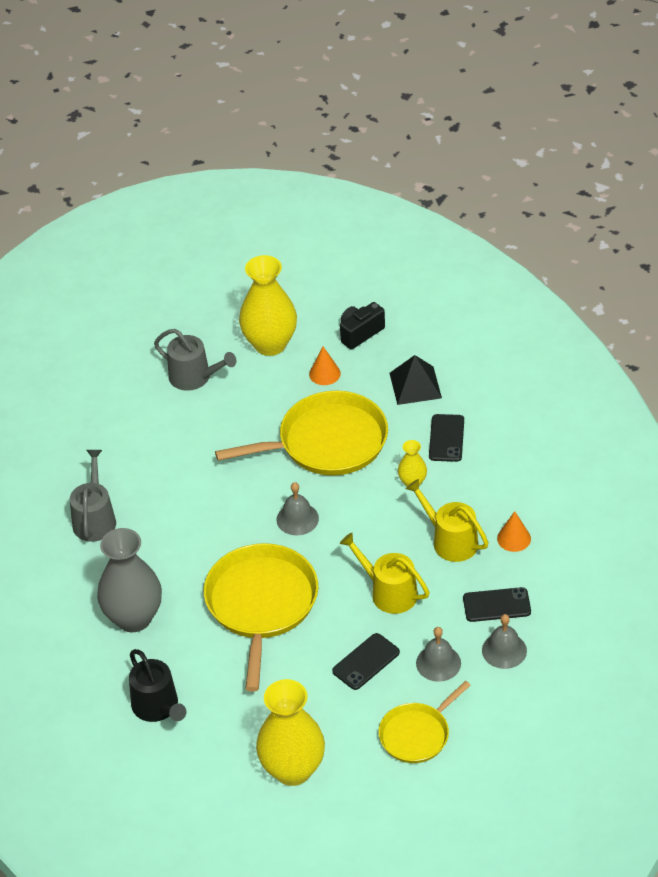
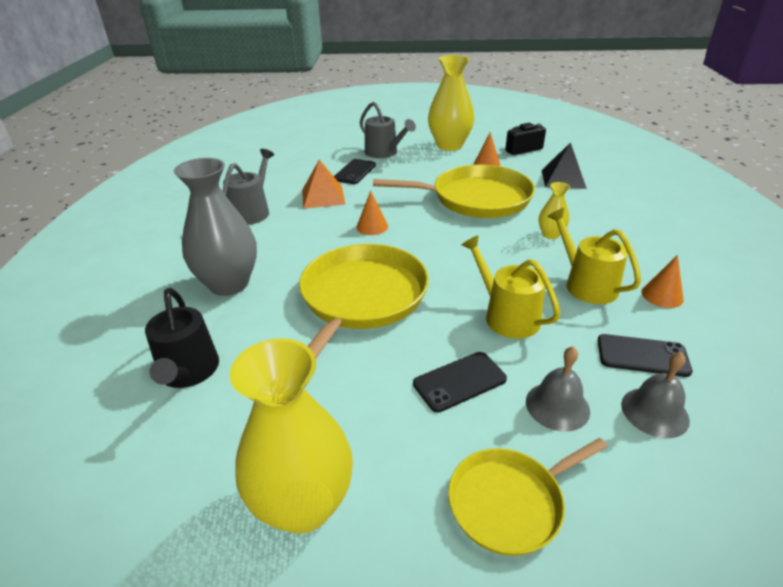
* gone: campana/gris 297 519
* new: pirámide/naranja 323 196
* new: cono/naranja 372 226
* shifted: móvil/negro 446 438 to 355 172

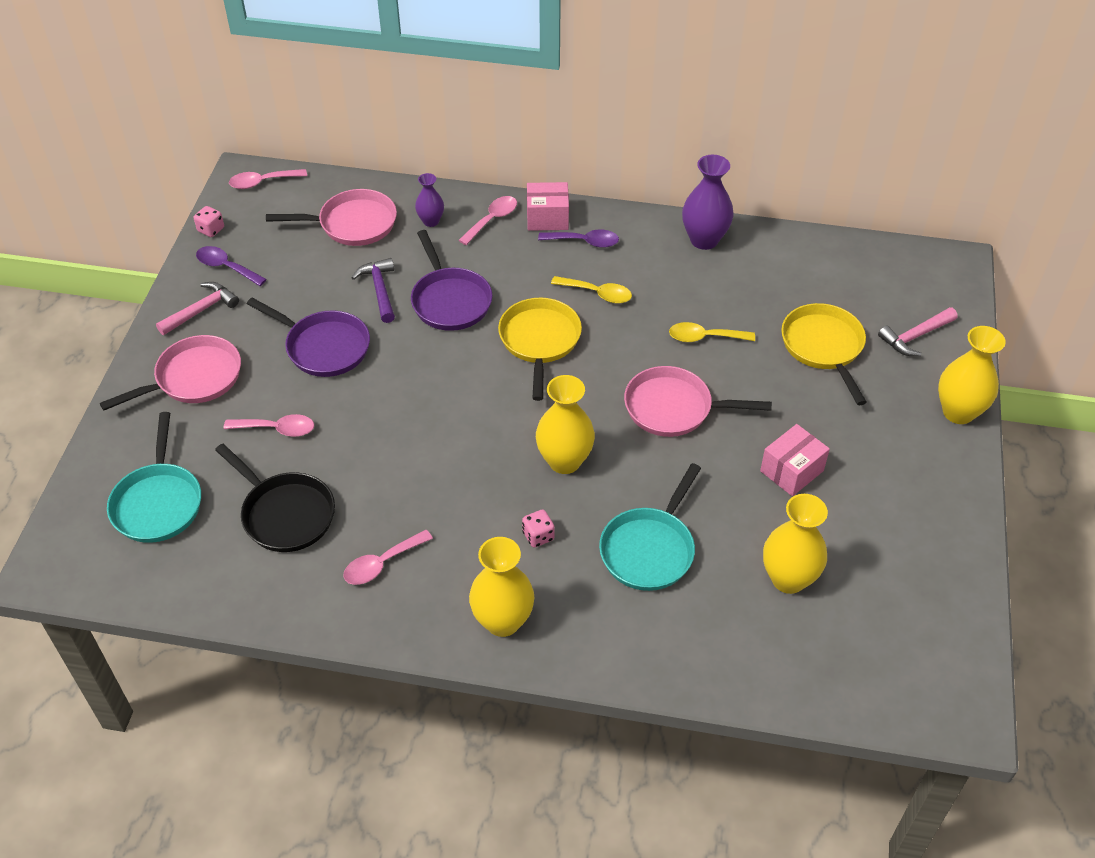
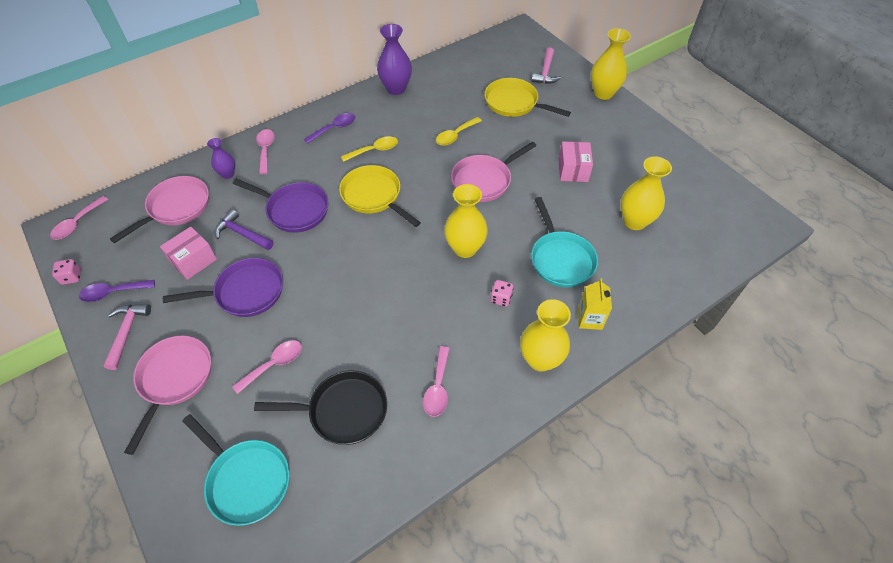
* new: cartón de leche/amarillo 589 319
* shifted: caja/rosa 547 218 to 193 260

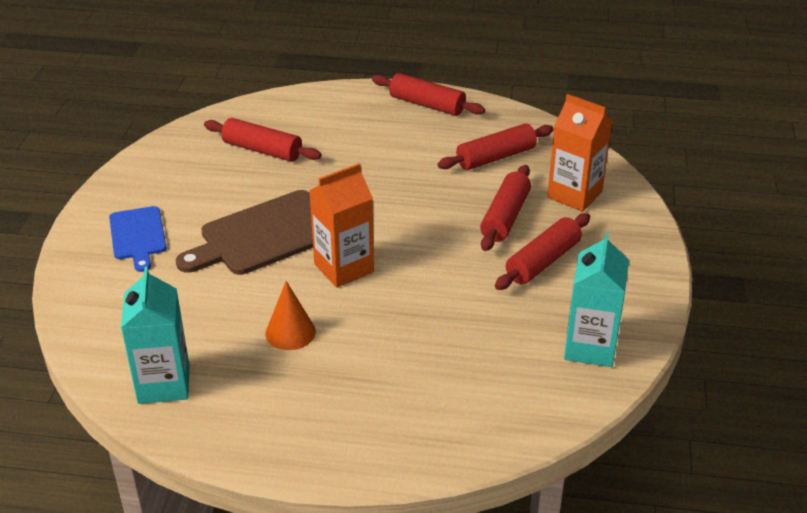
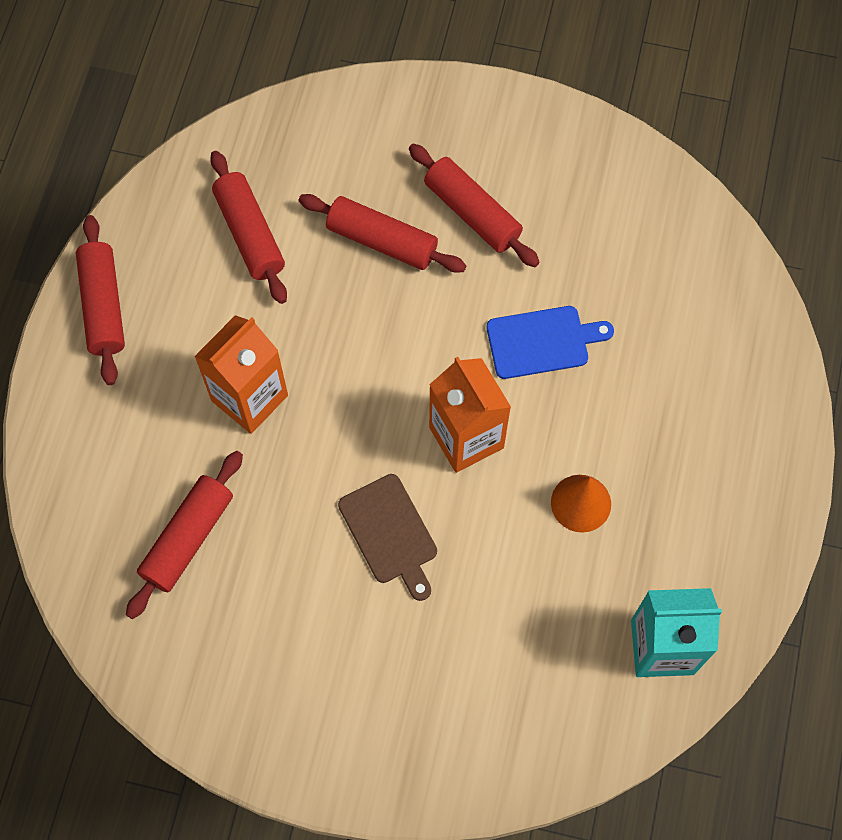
* gone: cartón de leche/turquesa 590 347
* shifted: tabla de cortar/azul 138 236 to 542 342
* shifted: cartón de leche/naranja 574 195 to 249 398
* rotated: rodillo/rojo 427 105 = 103 306 45 degrees counterclockwise
* scaled: tabla de cortar/marrón 265 235 = 390 533 x0.60

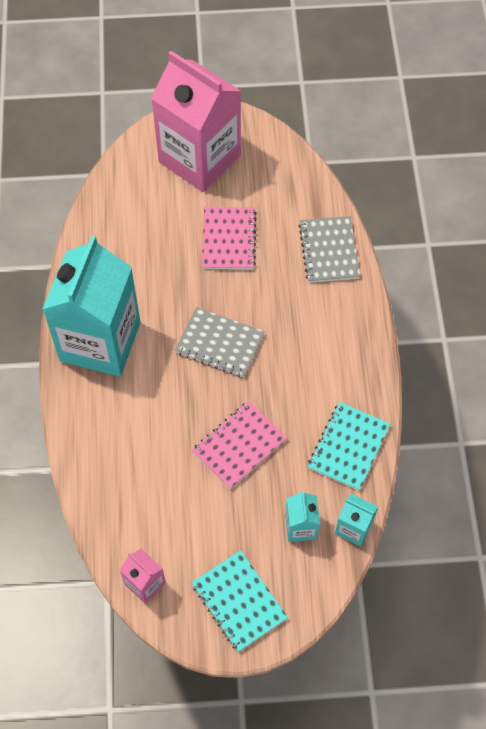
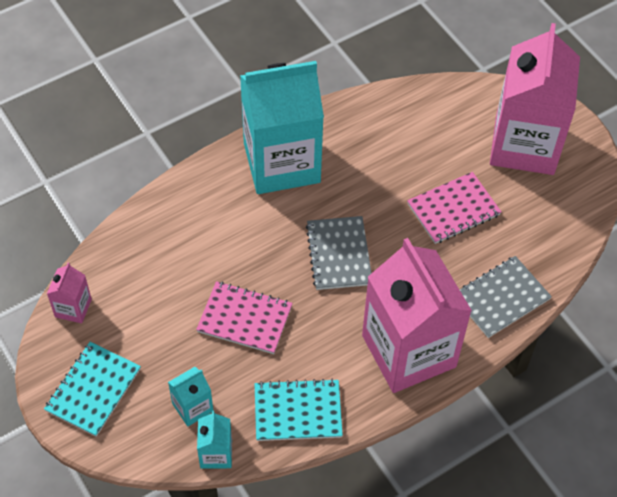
* new: cartón de leche/rosa 408 351

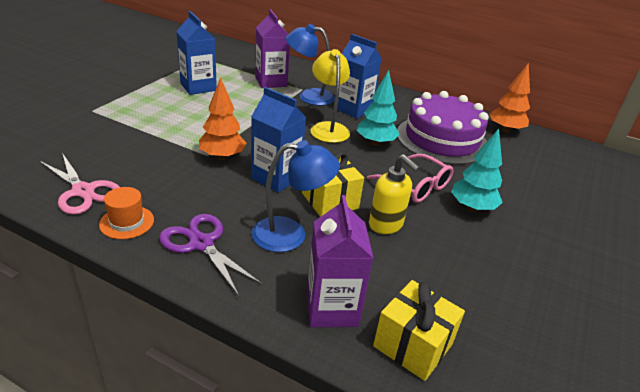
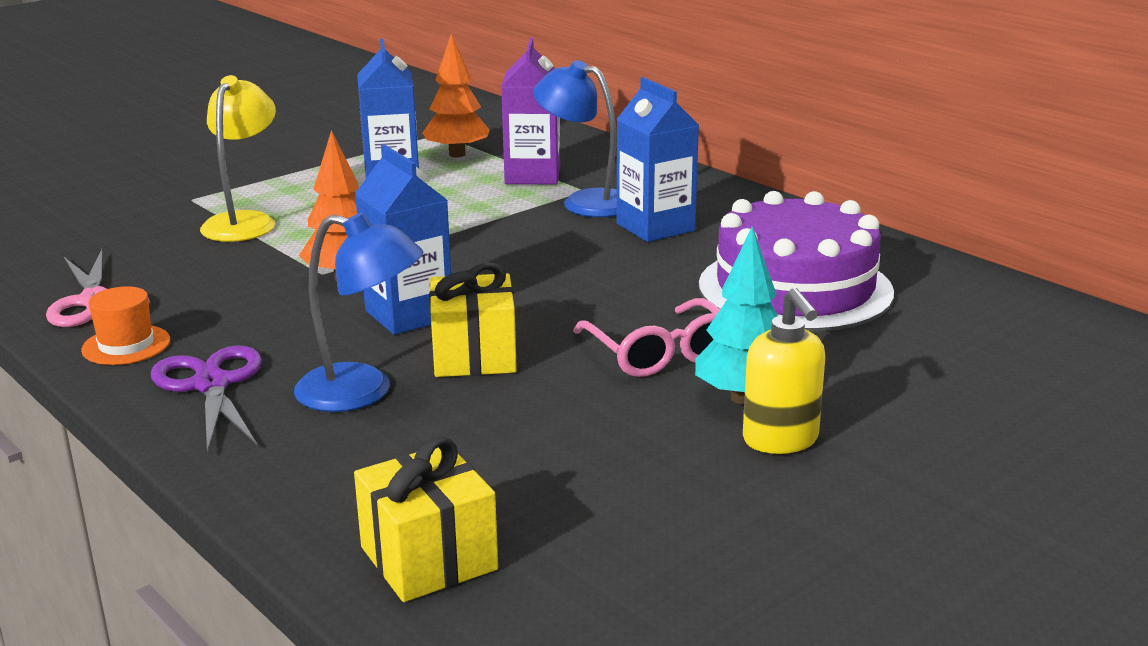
* gone: cartón de leche/morado 332 308
* gone: árbol/turquesa 375 143
* shifted: lámpara/amarillo 328 128 to 244 222
* shifted: dispensador de jabón/amarillo 386 225 to 781 440
* shifted: árbol/naranja 505 130 to 457 154

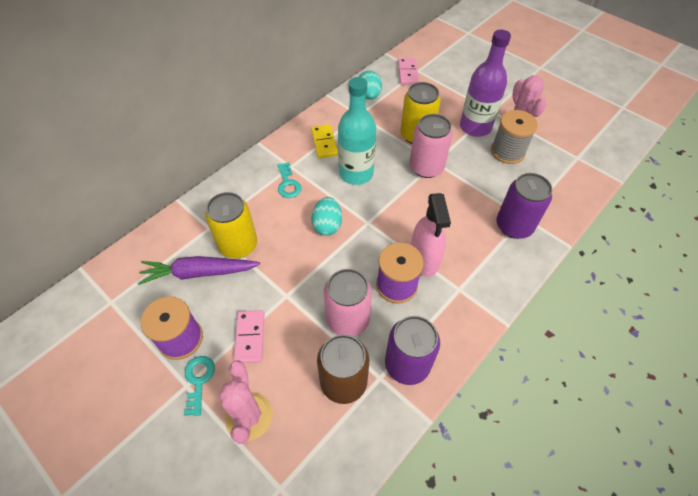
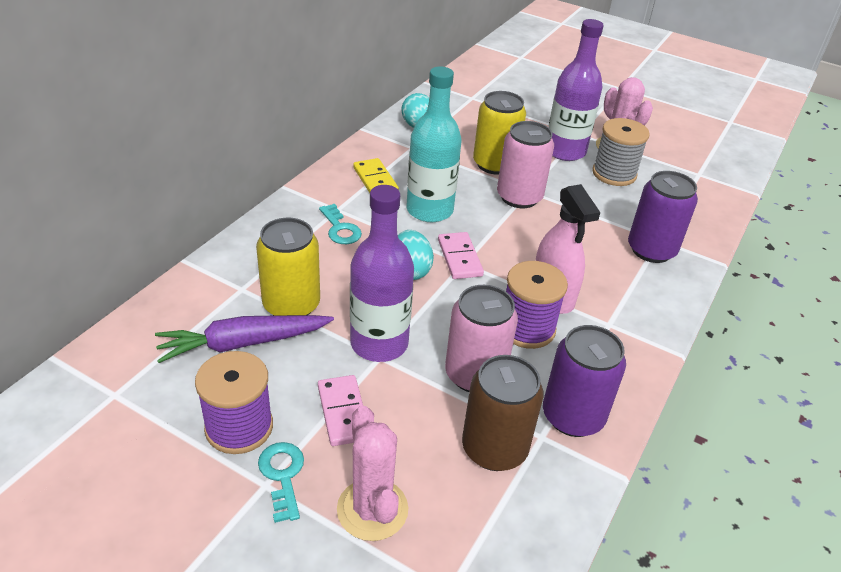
* new: botella/morado 379 343
* shifted: ficha de dominó/rosa 407 73 to 459 258

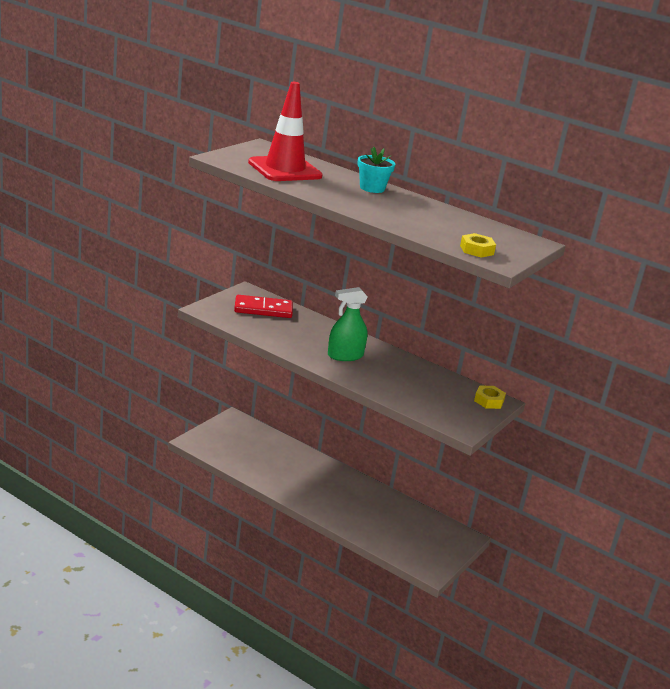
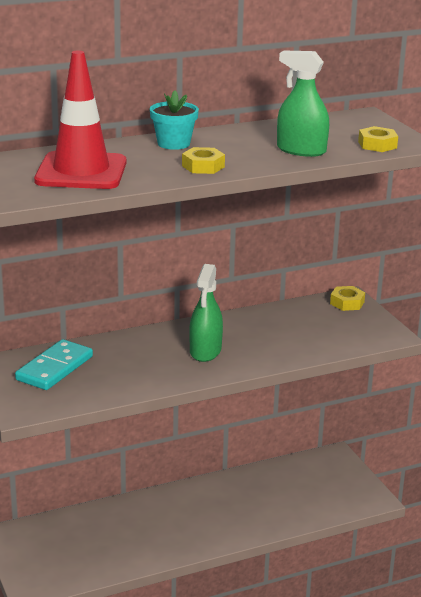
* new: tuerca/amarillo 203 166
* new: pulverizador/verde 301 150
* repainted: ficha de dominó/rojo 263 309 to ficha de dominó/turquesa 55 368

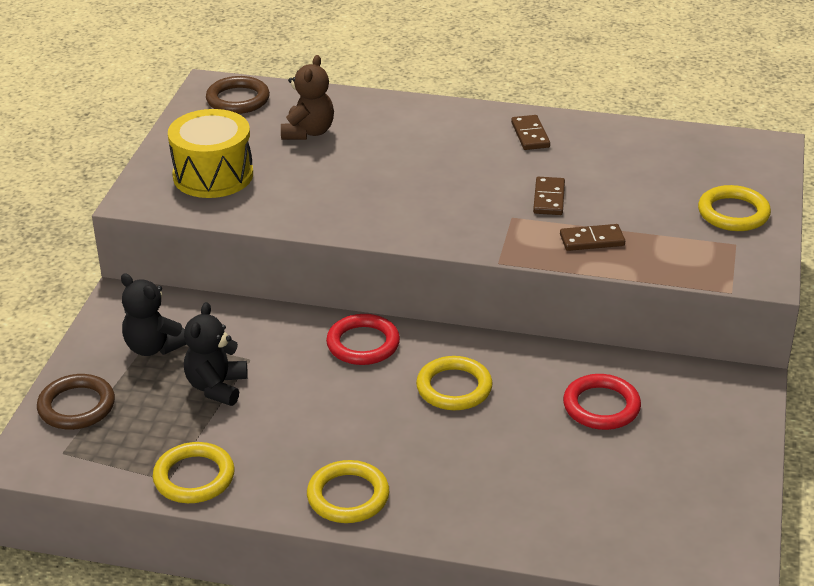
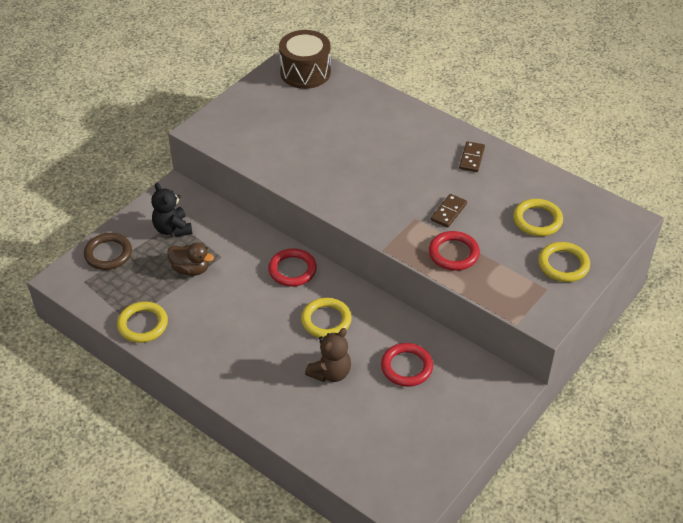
* gone: tambor/amarillo 213 175
* shifted: osito/marrón 308 132 to 330 373
* shifted: anillo/amarillo 348 496 to 537 220
* swapped: osito/negro 216 387 to pato/marrón 191 269
* swapped: anillo/marrón 238 99 to tambor/marrón 305 72
* swapped: ficha de dominó/marrón 592 240 to anillo/rojo 453 253

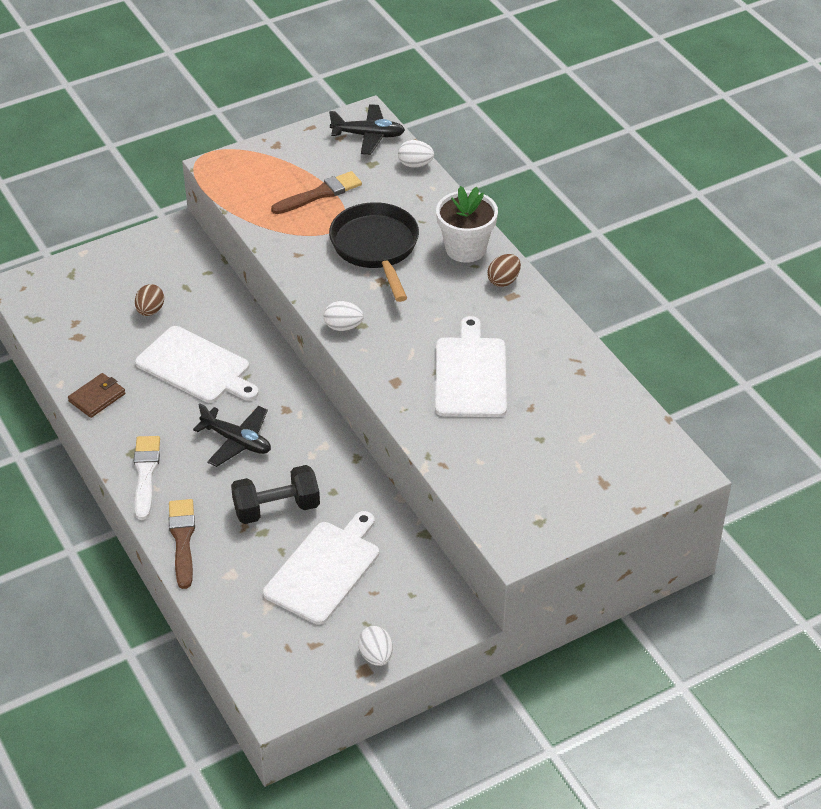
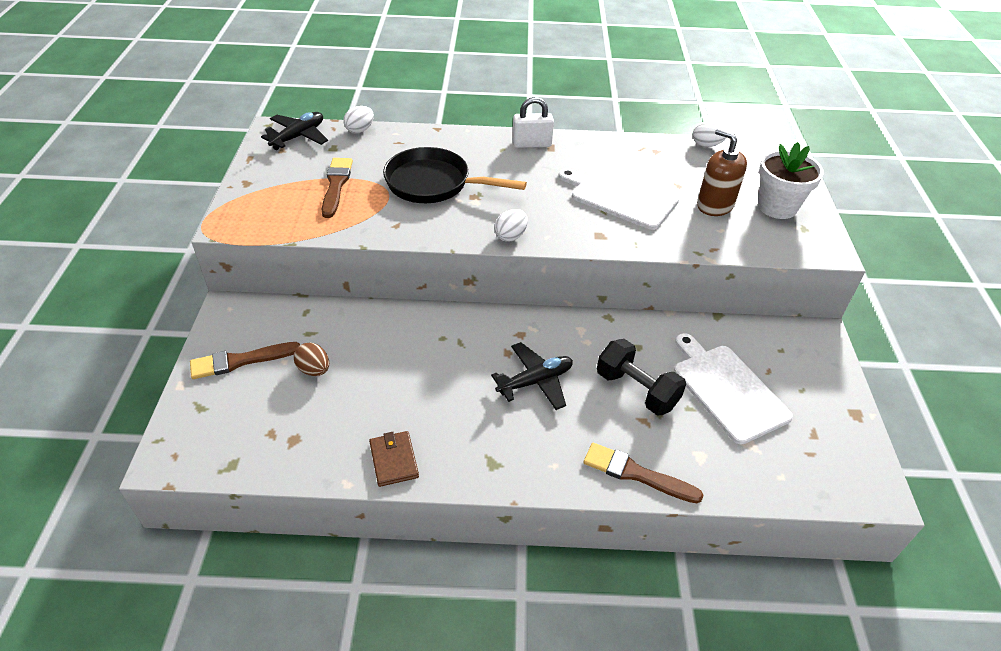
* gone: pincel/blanco 145 474
* gone: tabla de cortar/blanco 196 367
* new: pincel/marrón 240 361
* new: dispensador de jabón/marrón 714 205
* shifted: huevo/blanco 376 656 to 706 145
* shifted: maceta/blanco 465 249 to 777 207
* swapped: huevo/marrón 503 281 to candado/blanco 531 144
* rotated: mancuerna/negro 276 508 = 636 390 60 degrees counterclockwise

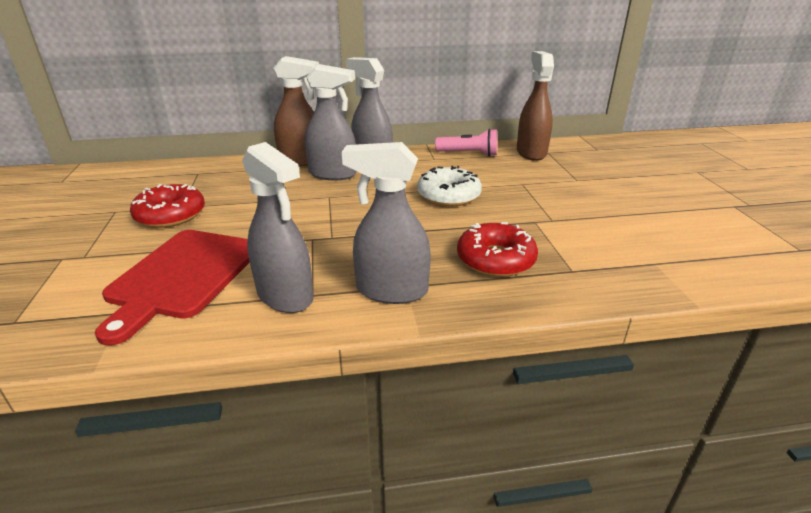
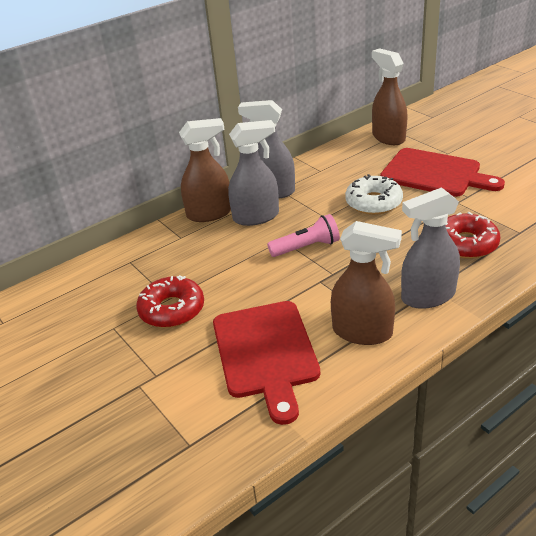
* new: tabla de cortar/rojo 435 173
* shifted: lámpara de mano/rosa 469 154 to 306 247
* repainted: pulverizador/gris 285 296 to pulverizador/marrón 363 332

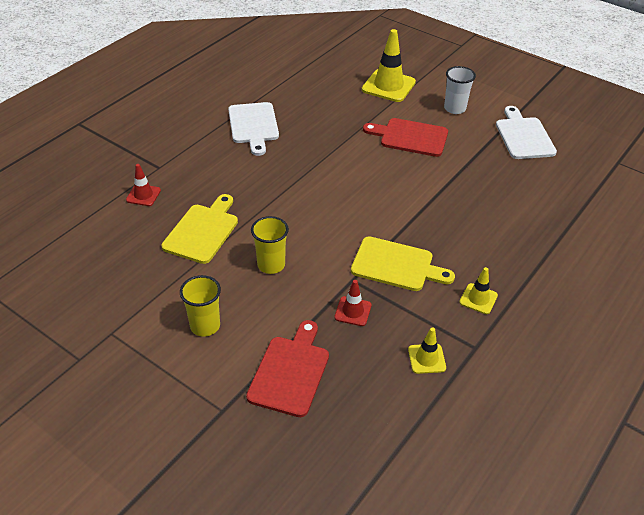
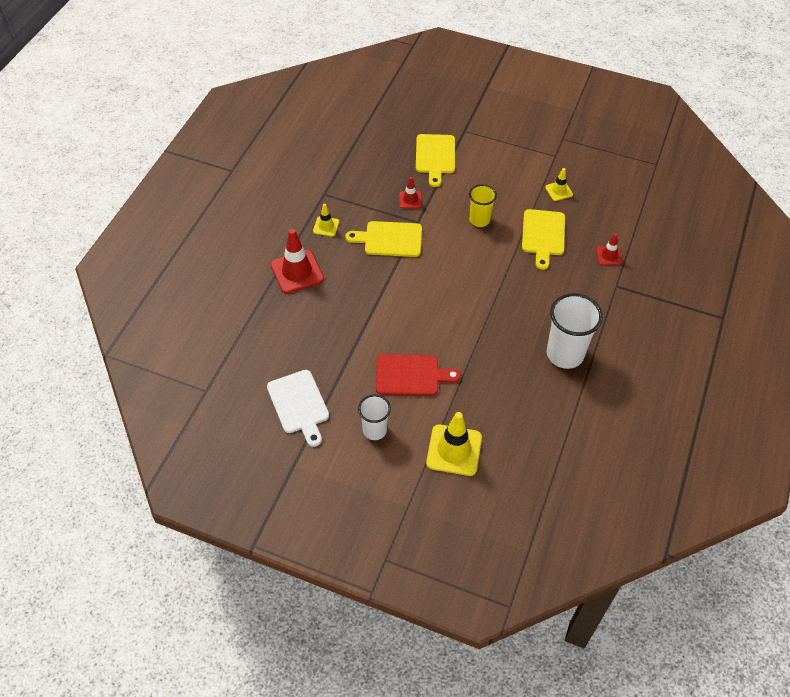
* gone: vaso/amarillo 205 326
* new: cono de tráfico/rojo 297 272
* shifted: cono de tráfico/amarillo 426 359 to 559 191
* swapped: tabla de cortar/blanco 253 125 to vaso/blanco 565 354
* repainted: tabla de cortar/rojo 290 372 to tabla de cortar/amarillo 435 156

